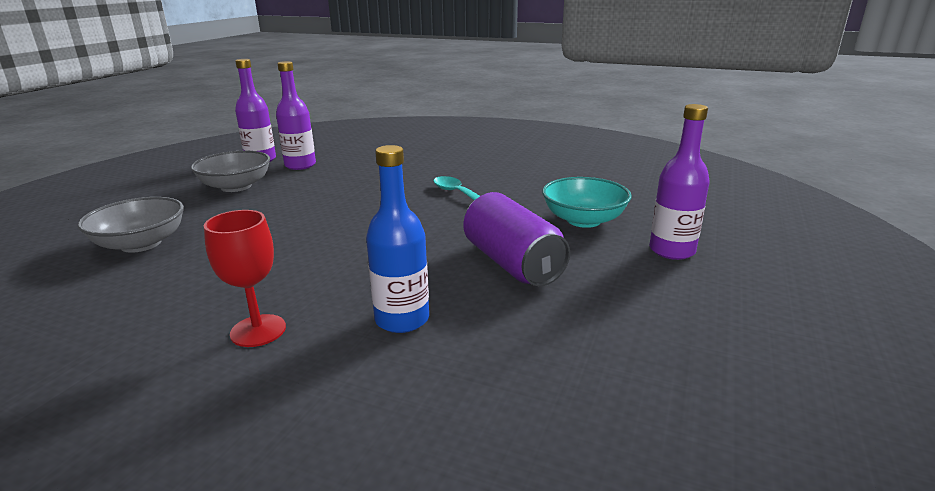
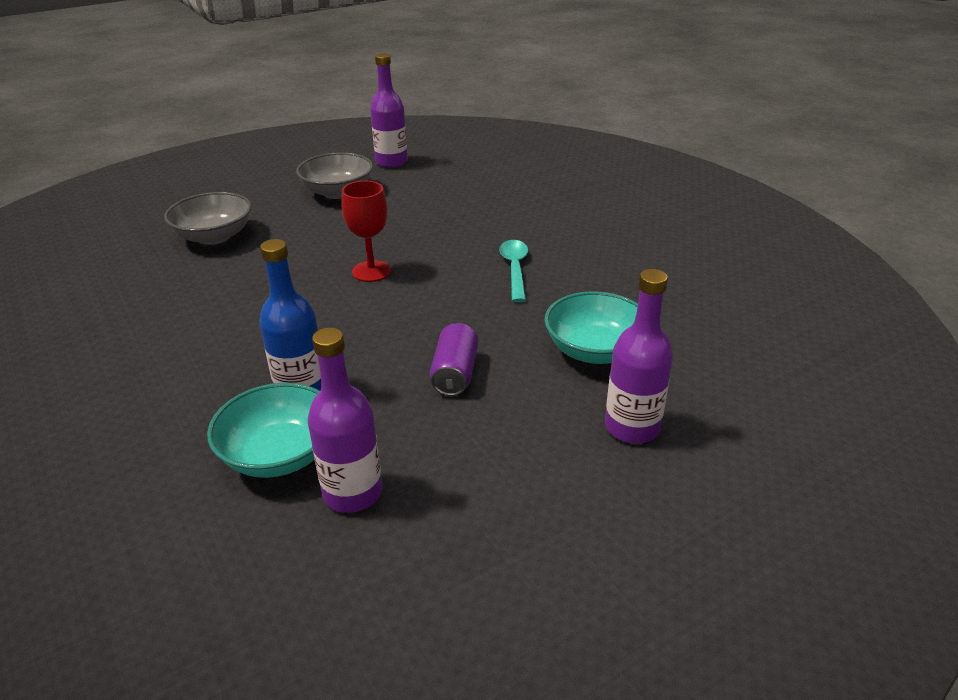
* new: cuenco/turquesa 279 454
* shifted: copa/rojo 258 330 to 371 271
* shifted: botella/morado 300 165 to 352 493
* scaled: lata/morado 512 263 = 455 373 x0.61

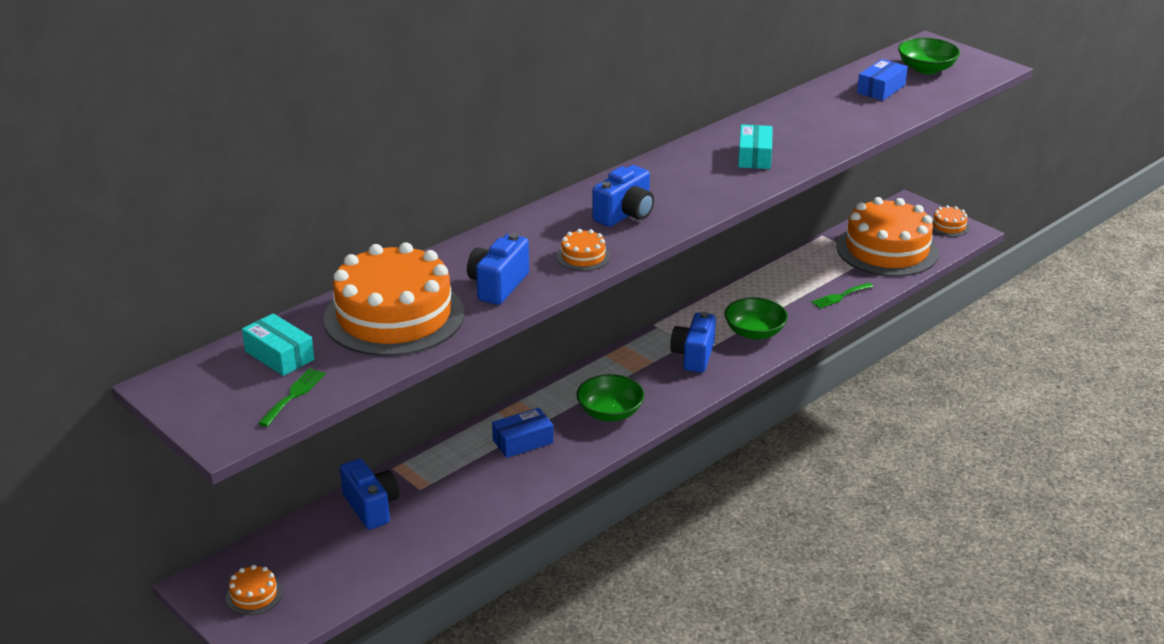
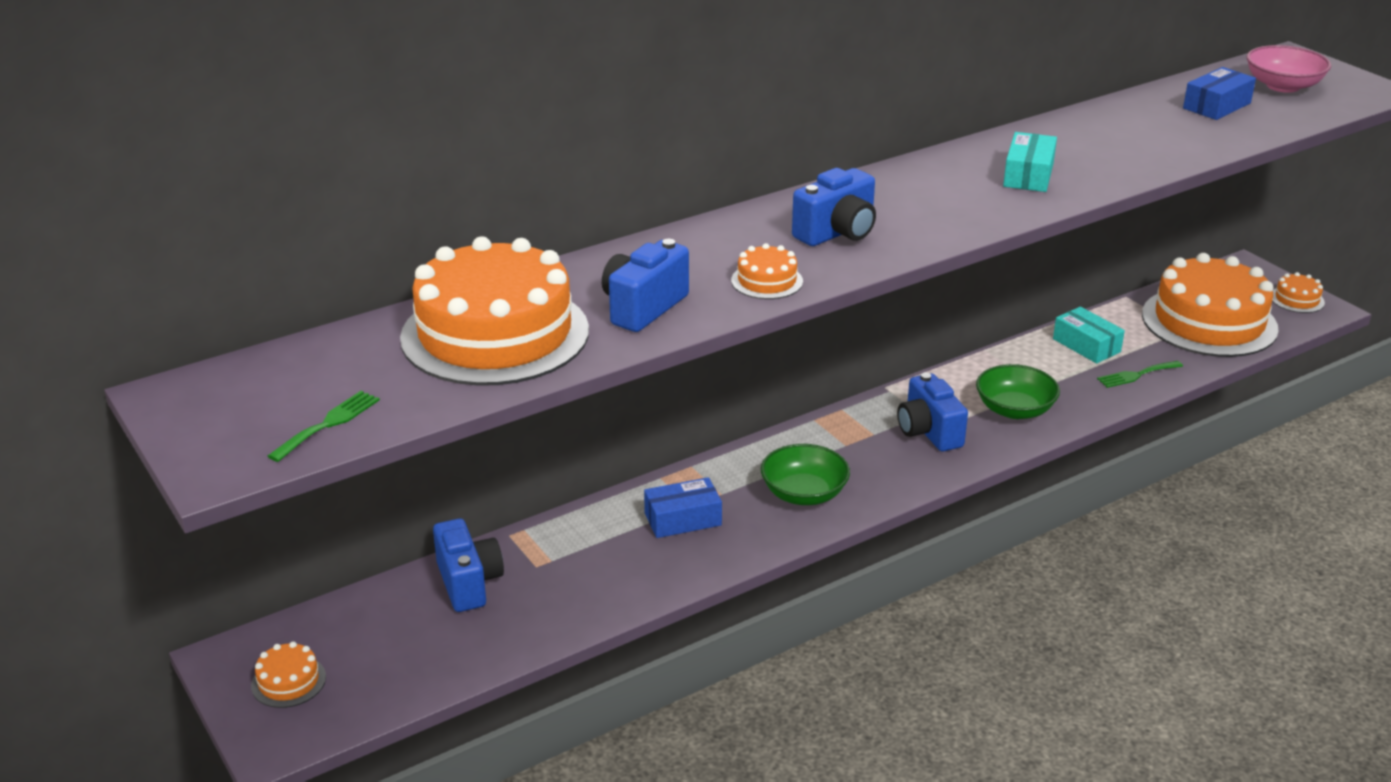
* shifted: caja/turquesa 279 355 to 1086 345
* repainted: cuenco/verde 926 69 to cuenco/rosa 1283 86
* rotated: cámara/azul 693 356 = 928 432 45 degrees counterclockwise

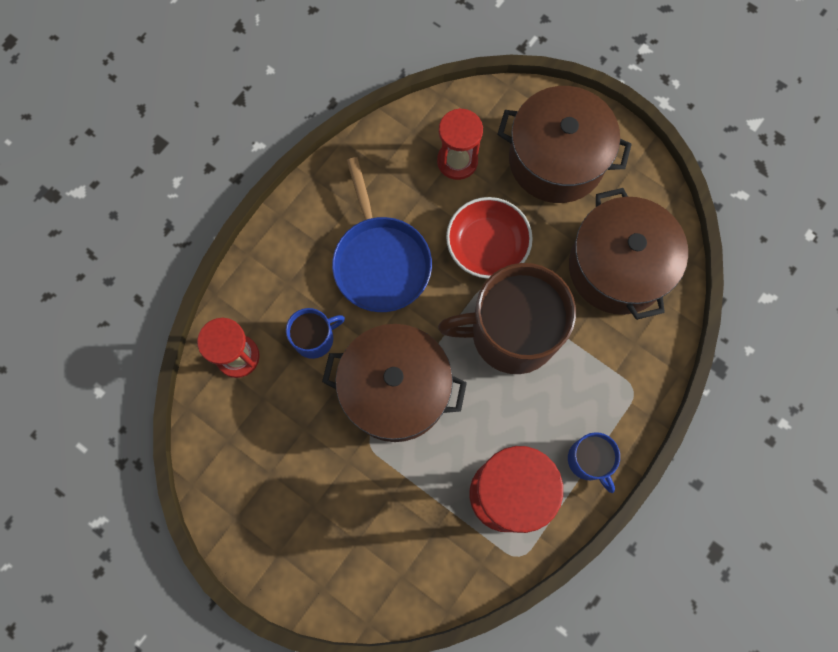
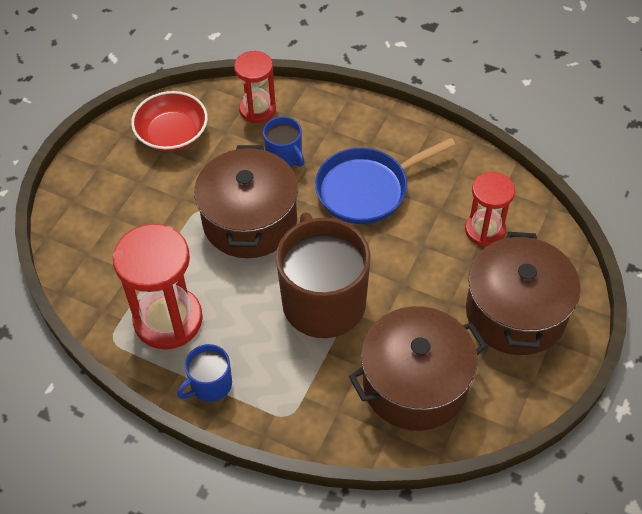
* shifted: cuenco/rojo 487 245 to 172 134

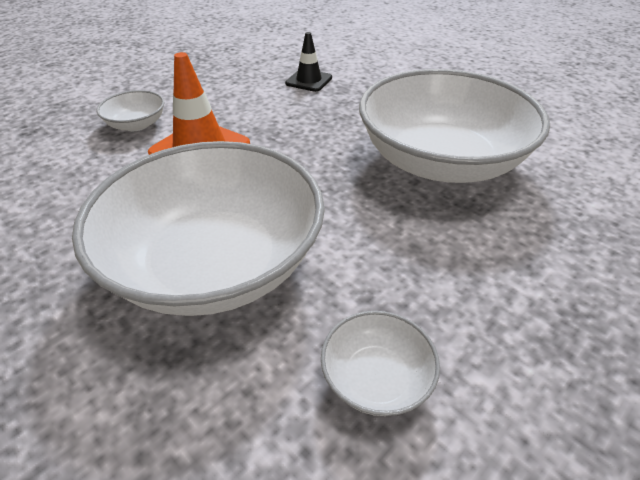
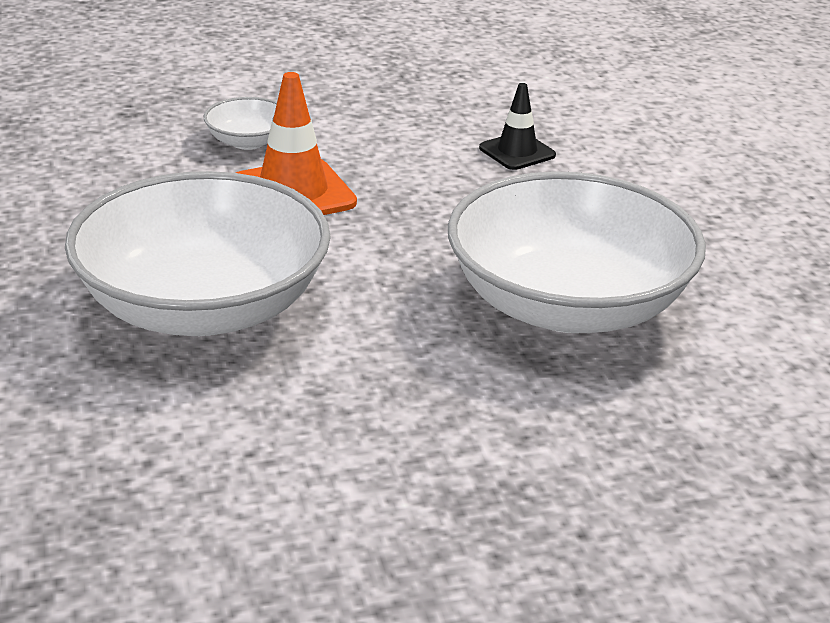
* gone: cuenco/blanco 376 378

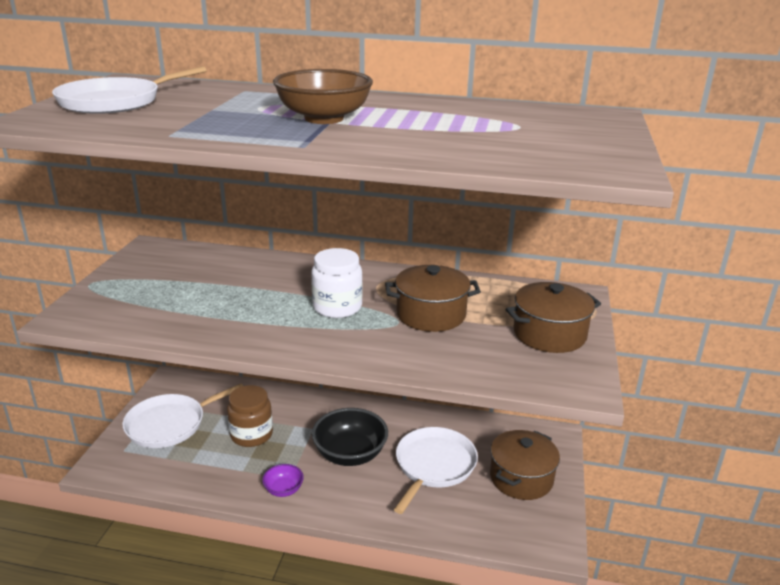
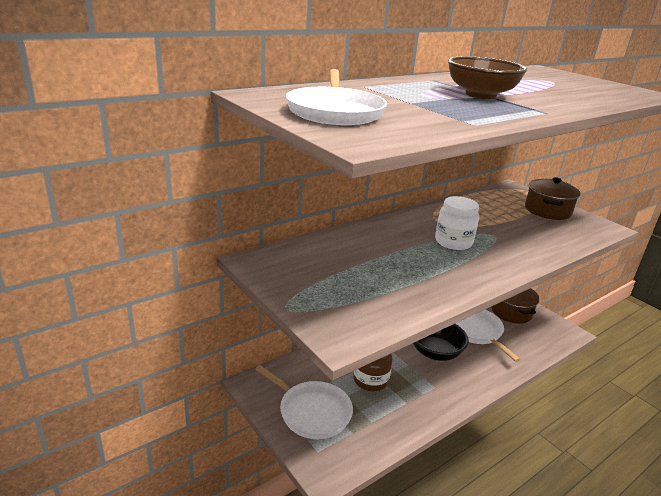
* gone: cuenco/morado 283 490
* gone: olla/marrón 431 314
* rotated: sartén/blanco 170 424 = 312 412 60 degrees counterclockwise

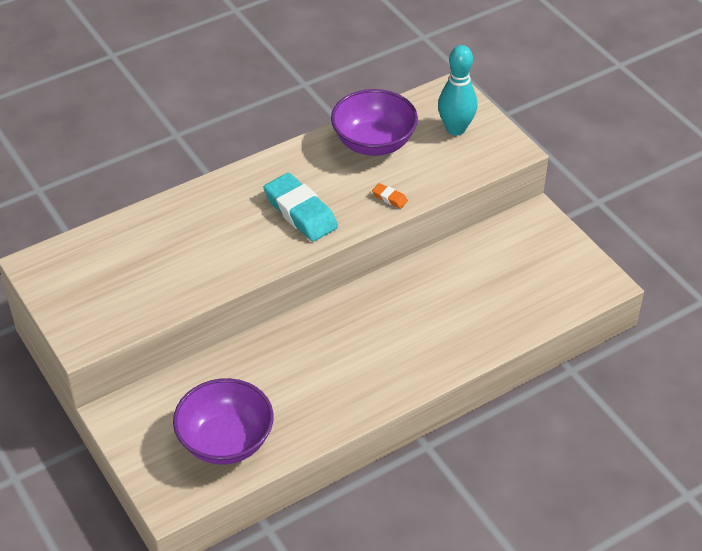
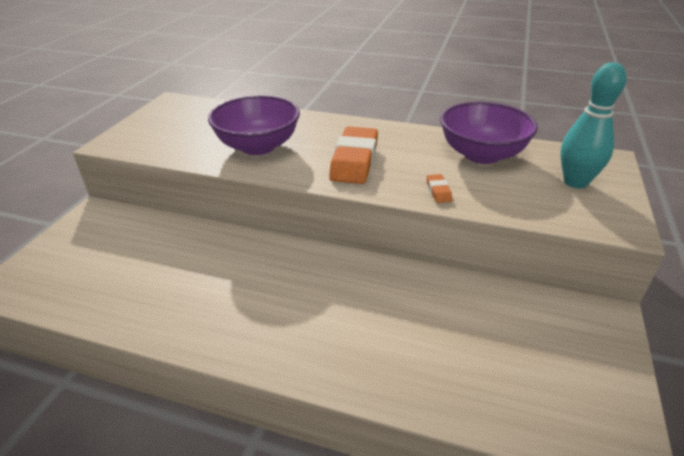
* shifted: cuenco/morado 226 441 to 258 146
* repainted: goma de borrar/turquesa 300 212 to goma de borrar/naranja 354 161

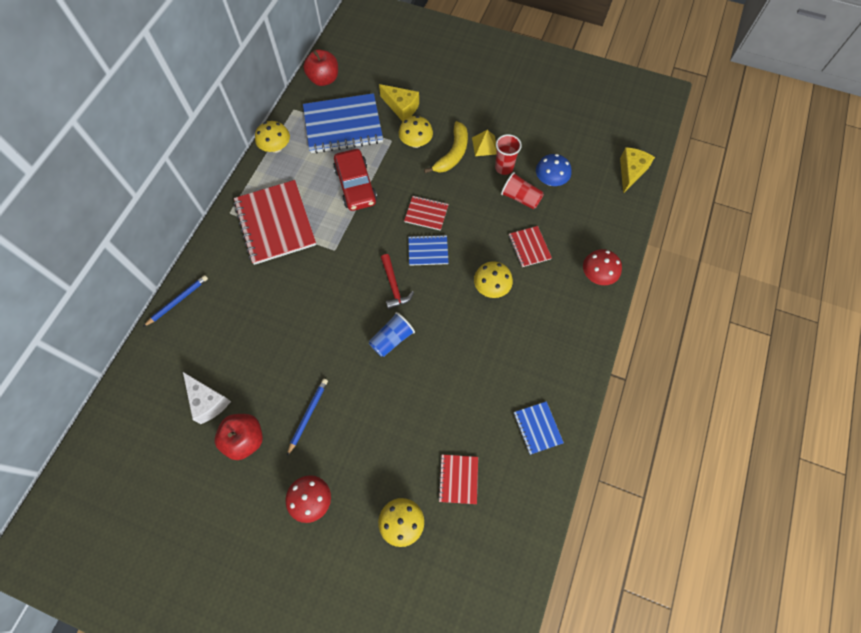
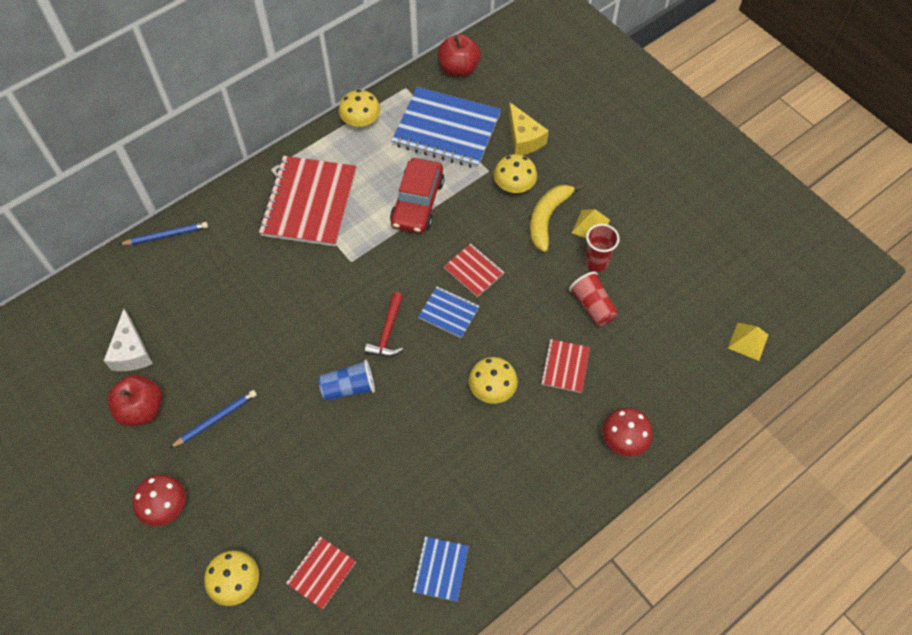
* gone: seta/azul 550 180
* swapped: queso/amarillo 631 172 to pirámide/amarillo 748 341
* rotated: plátano/amarillo 453 154 = 547 218 150 degrees clockwise

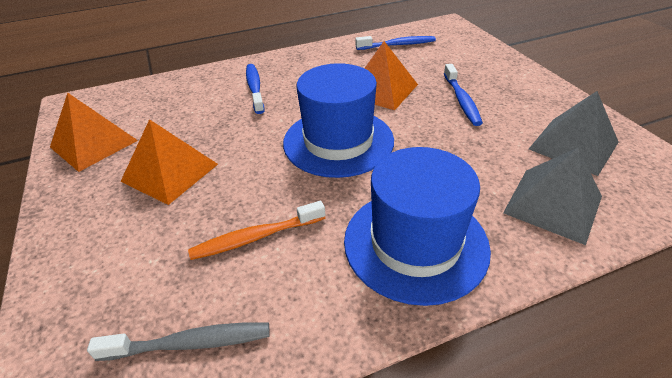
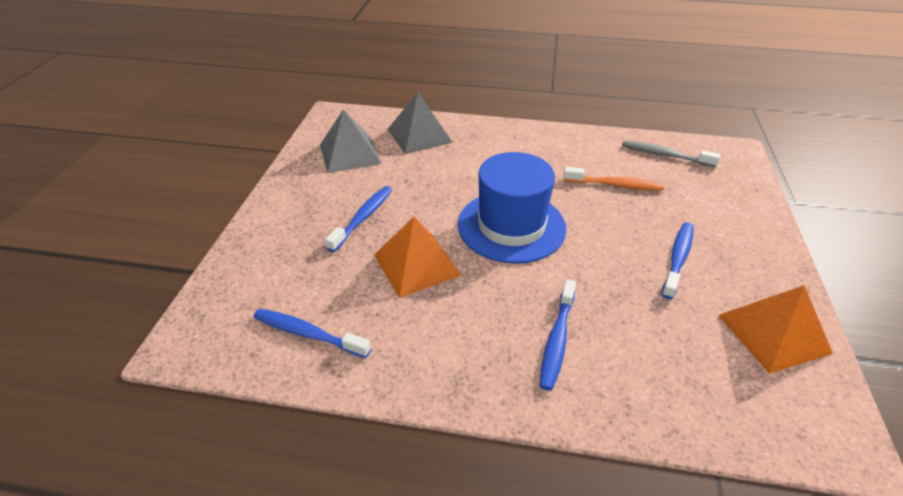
* gone: sombrero/azul 415 243
* swapped: pirámide/naranja 170 172 to cepillo de dientes/azul 678 258

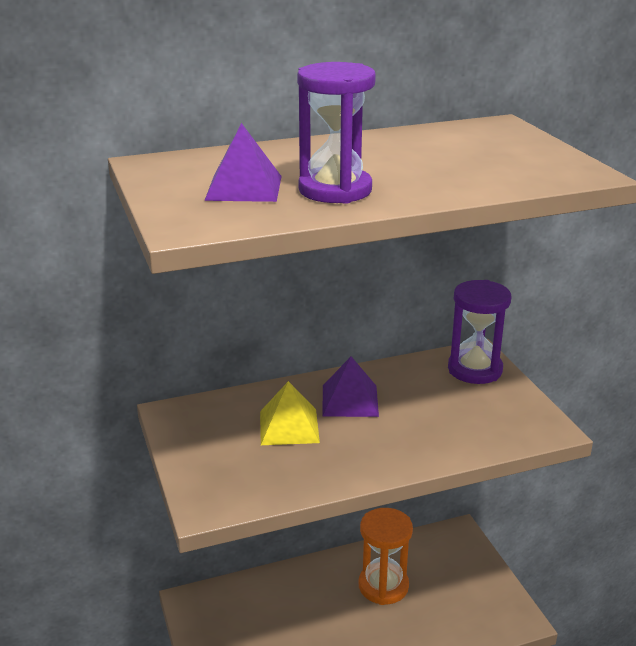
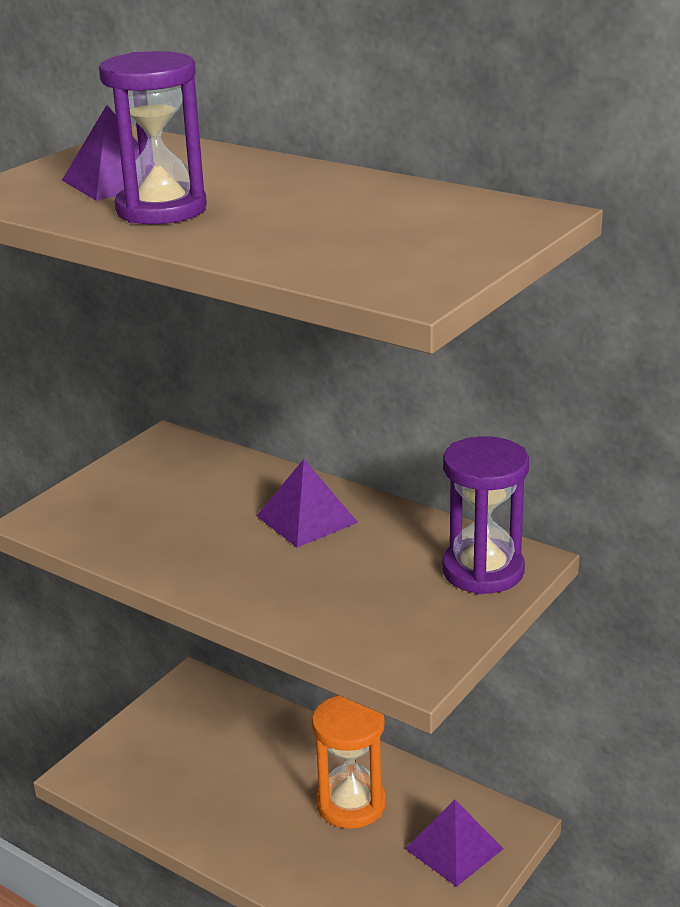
* gone: pirámide/amarillo 289 426
* new: pirámide/morado 454 848

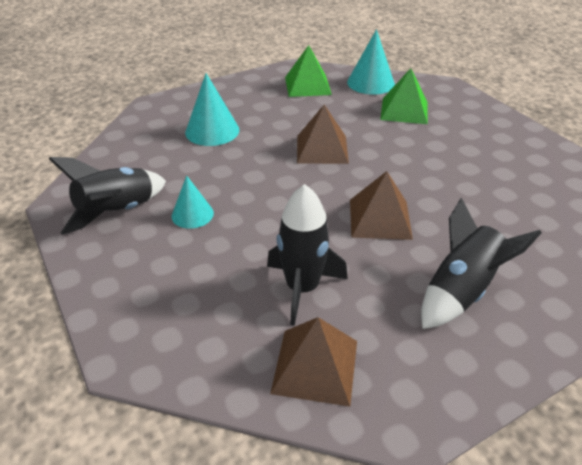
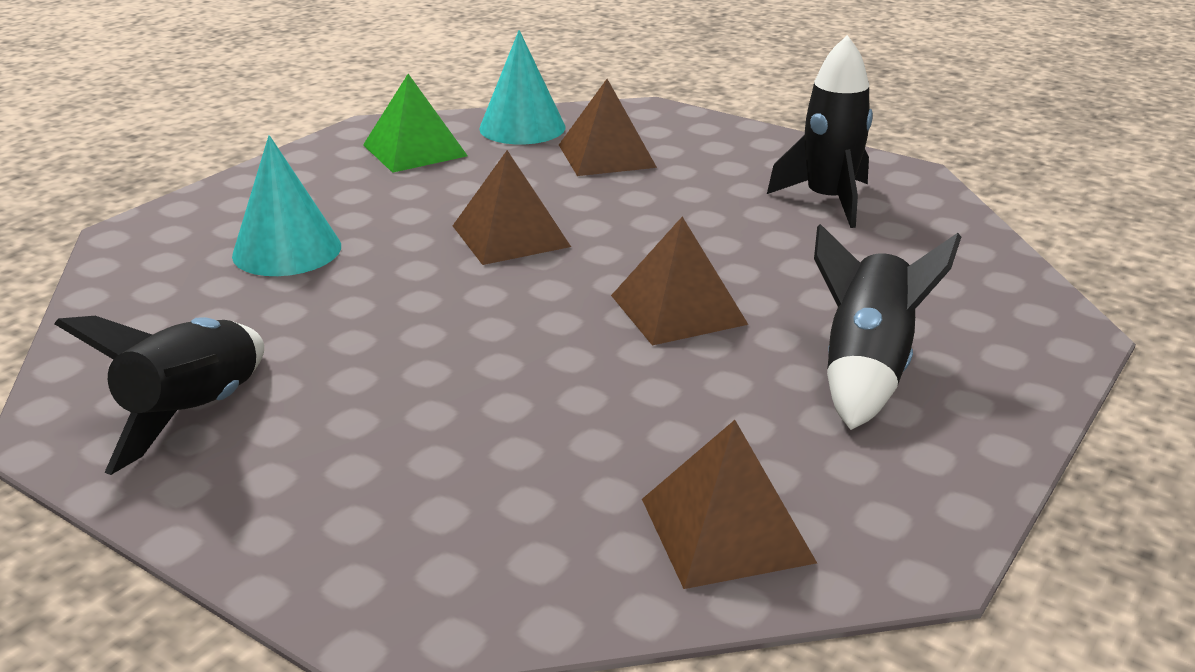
* gone: cono/turquesa 192 214
* shifted: cohete/negro 302 288 to 828 200
* repainted: pirámide/verde 404 110 to pirámide/marrón 606 156

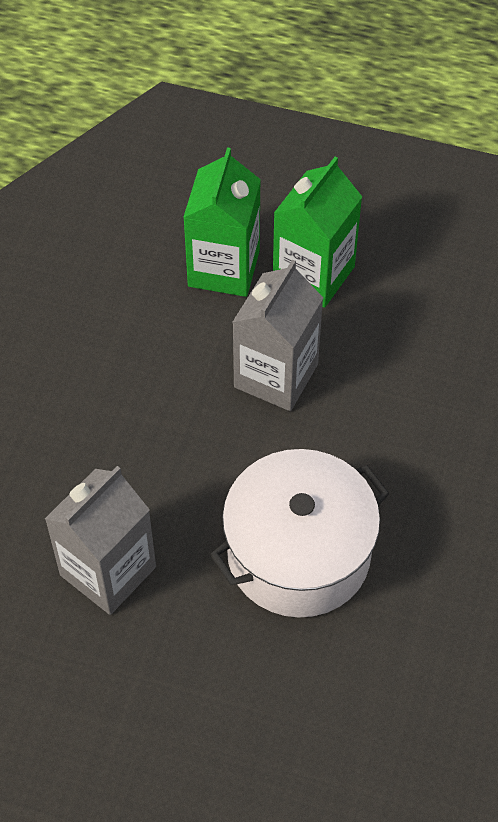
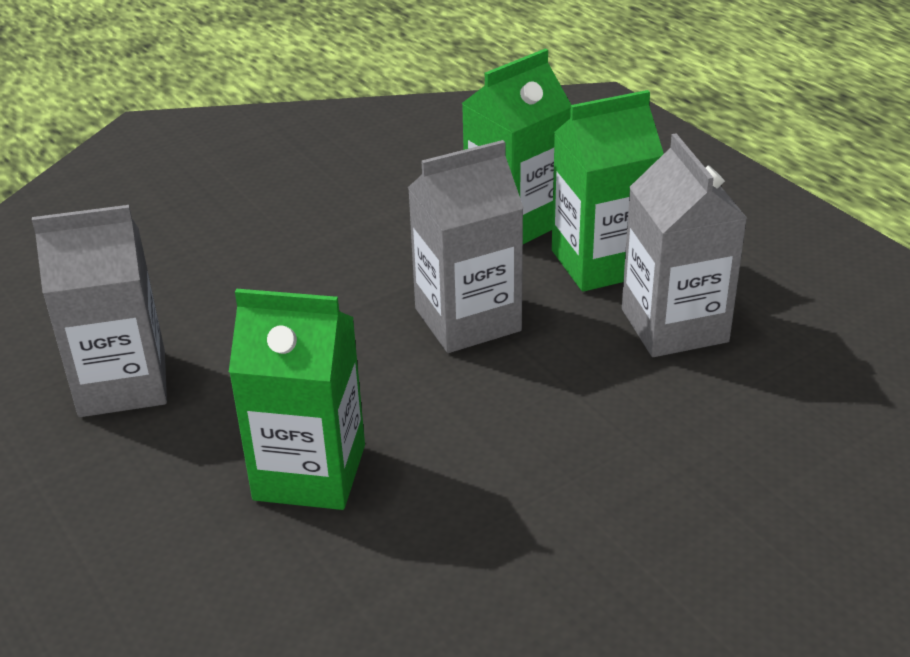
* new: cartón de leche/gris 674 325
* swapped: olla/blanco 298 554 to cartón de leche/verde 310 472

